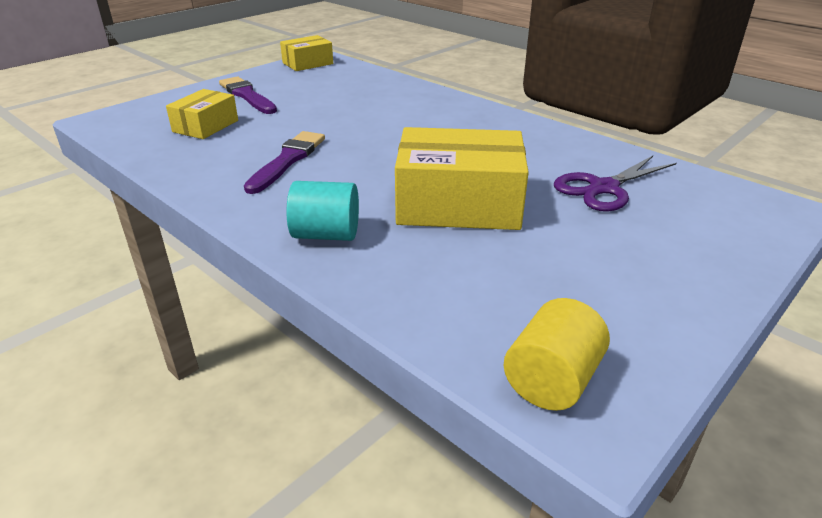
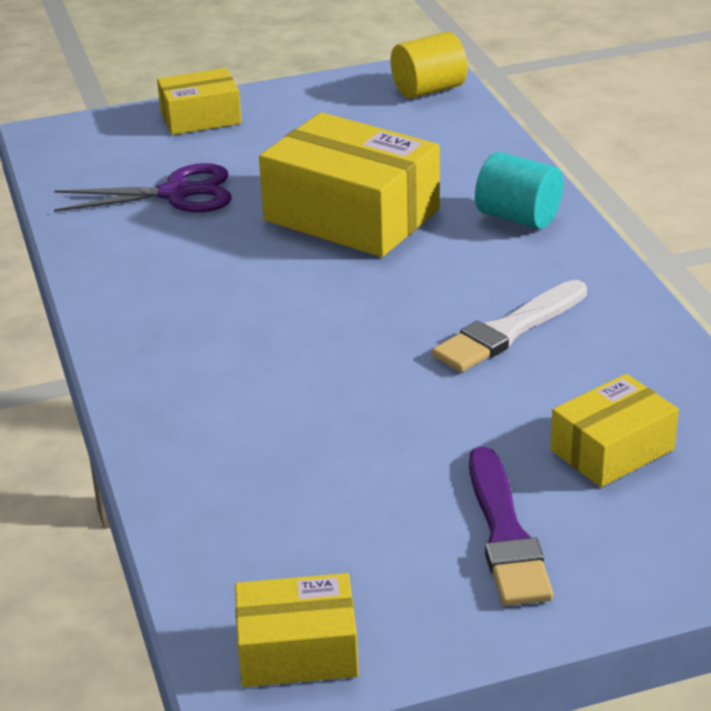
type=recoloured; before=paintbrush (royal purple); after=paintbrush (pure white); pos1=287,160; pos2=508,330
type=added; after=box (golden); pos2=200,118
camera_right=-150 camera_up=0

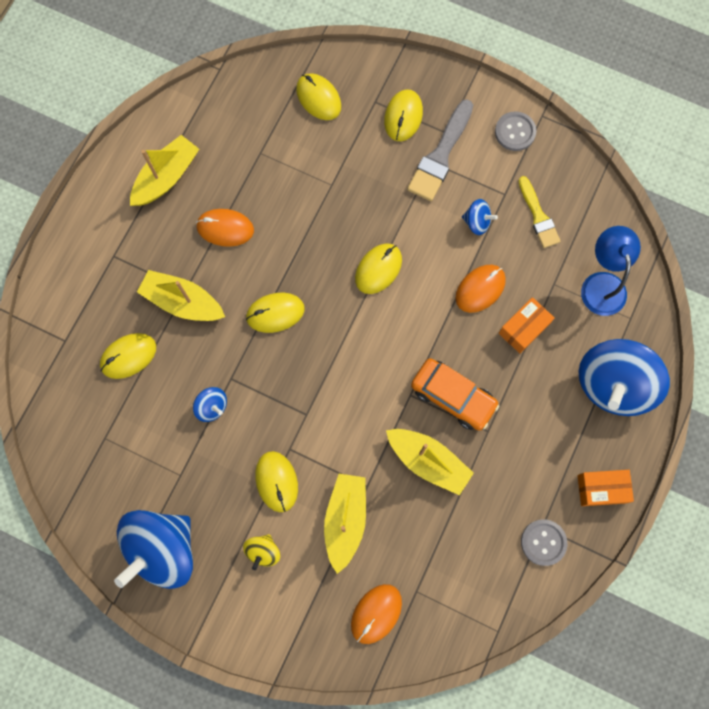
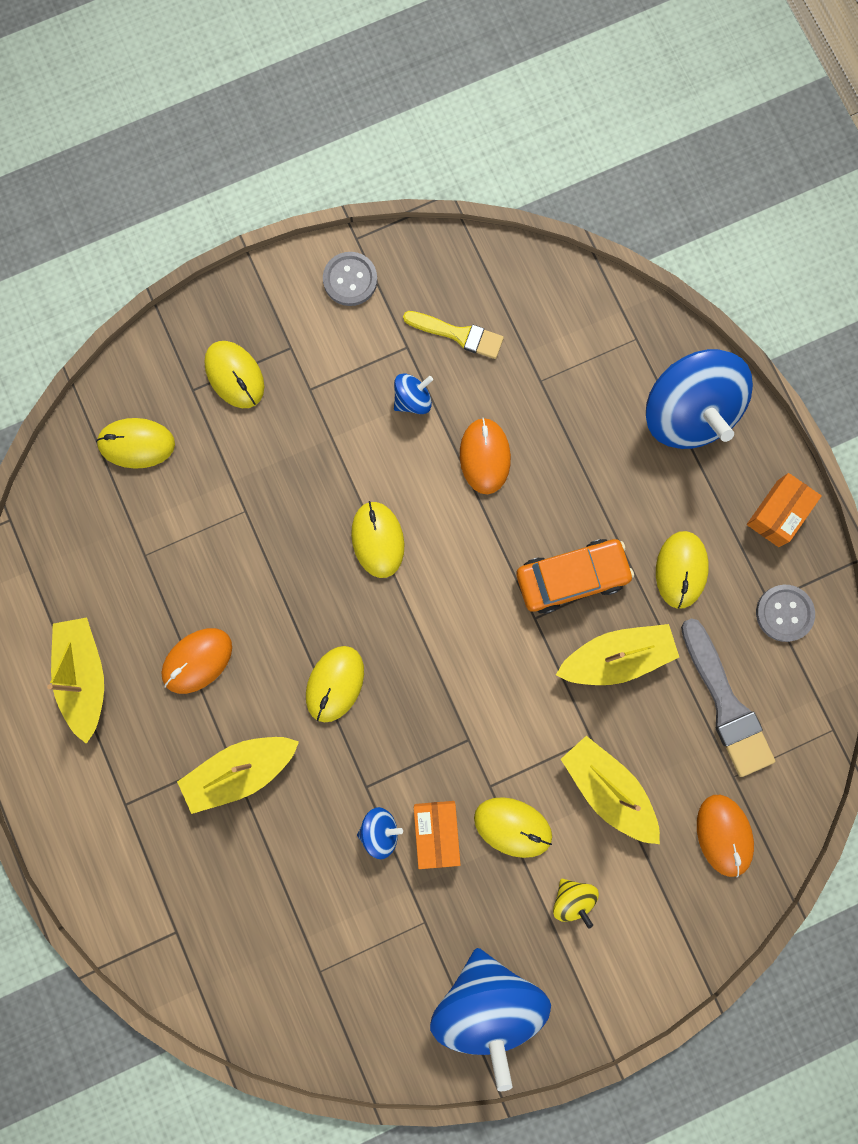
type=moved; before=paintbrush (grey); pos1=440,155; pos2=726,704
type=removed; before=lamp (blue); pos1=602,283
type=moved; before=box (bright orange); pos1=523,328; pos2=436,832
type=moved; before=computer mouse (golden); pos1=128,356; pos2=681,570
camera_right=-50 camera_up=5

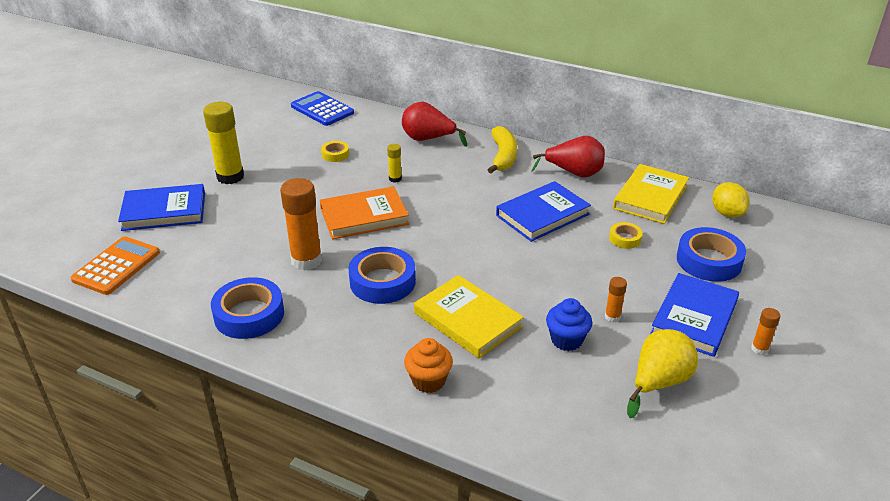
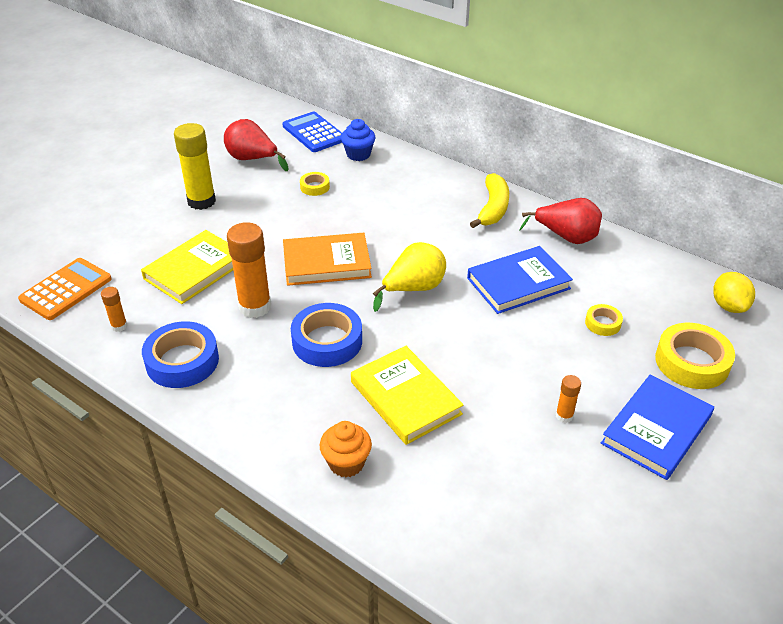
type=moved; before=toy pear (scarlet); pos1=428,139; pos2=252,159
type=removed; before=glue (golden); pos1=395,179
type=moved; before=hardcover (golden); pos1=650,197; pos2=195,270
type=removed; before=hardcover (blue); pos1=164,211
type=recoloured; before=roll of tape (blue); after=roll of tape (golden); pos1=709,261; pos2=692,362
type=moved; before=cupcake (blue); pos1=566,340; pos2=358,154
type=moved; before=glue (bright orange); pos1=759,349; pos2=119,326
type=moved; before=toy pear (golden); pos1=658,383; pos2=413,289
camera_right=10 camera_up=5

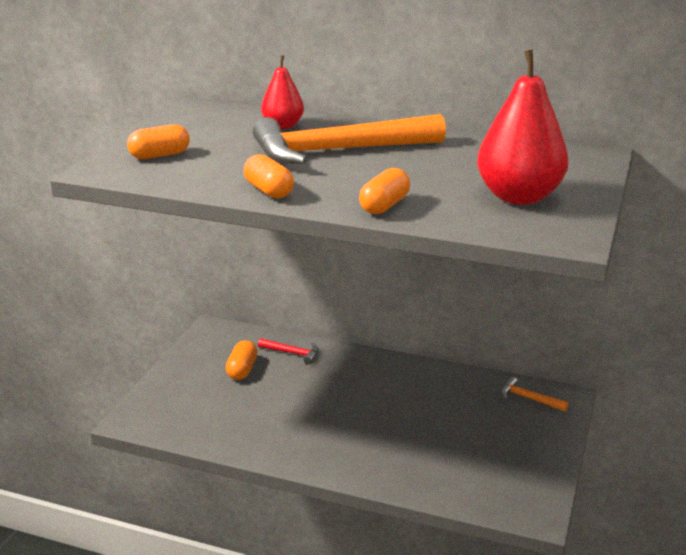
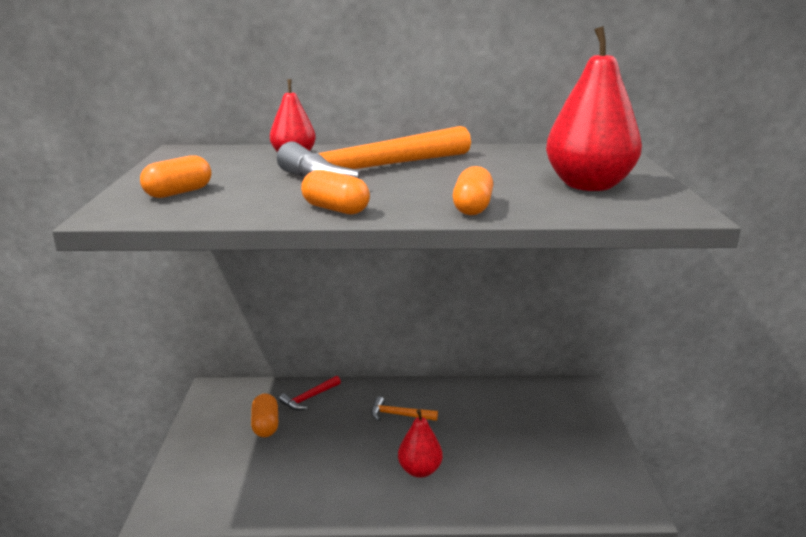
type=turned; before=hammer (scarlet); pos1=292,353; pos2=309,398; turn=135
type=moved; before=hammer (bright orange); pos1=529,398; pos2=399,415
type=added; after=toy pear (scarlet); pos2=419,470
camera_right=-20 camera_up=-5

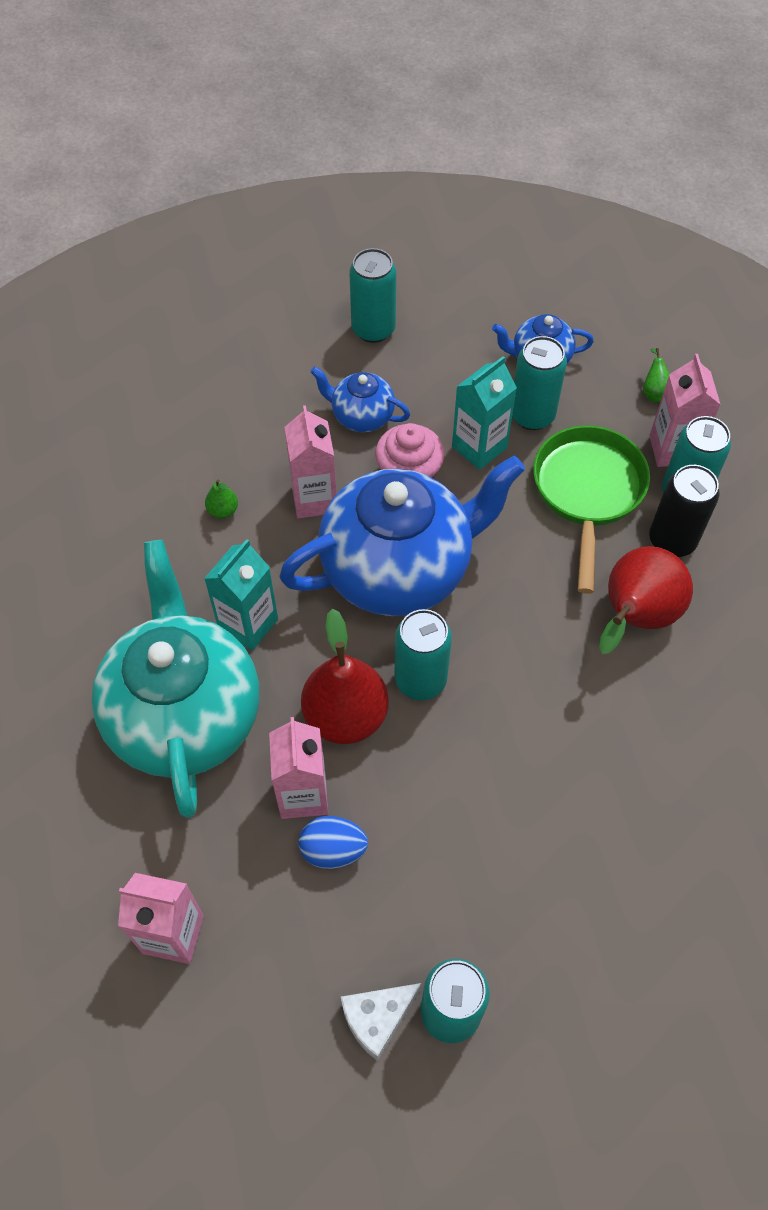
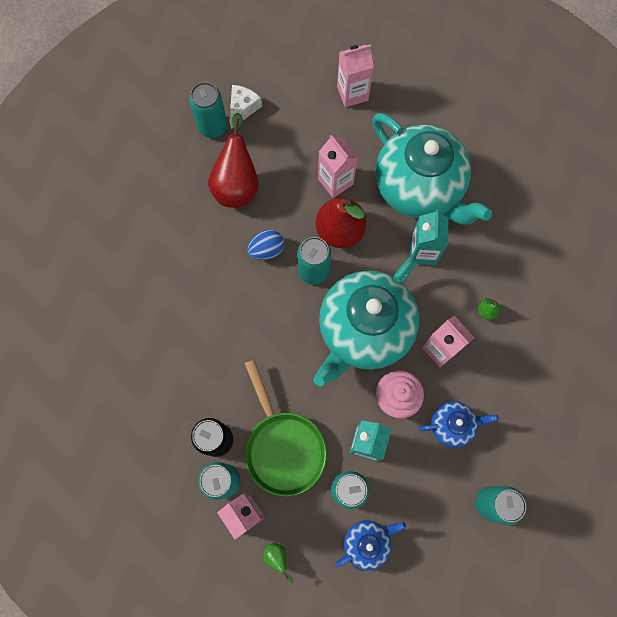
type=recoloured; before=teapot (blue); after=teapot (aqua); pos1=399,569; pos2=364,330
type=moved; before=toy pear (scarlet); pos1=634,617; pos2=237,184
type=moved; before=egg shape (blue); pos1=333,850; pos2=267,250
camera_right=150 camera_up=15

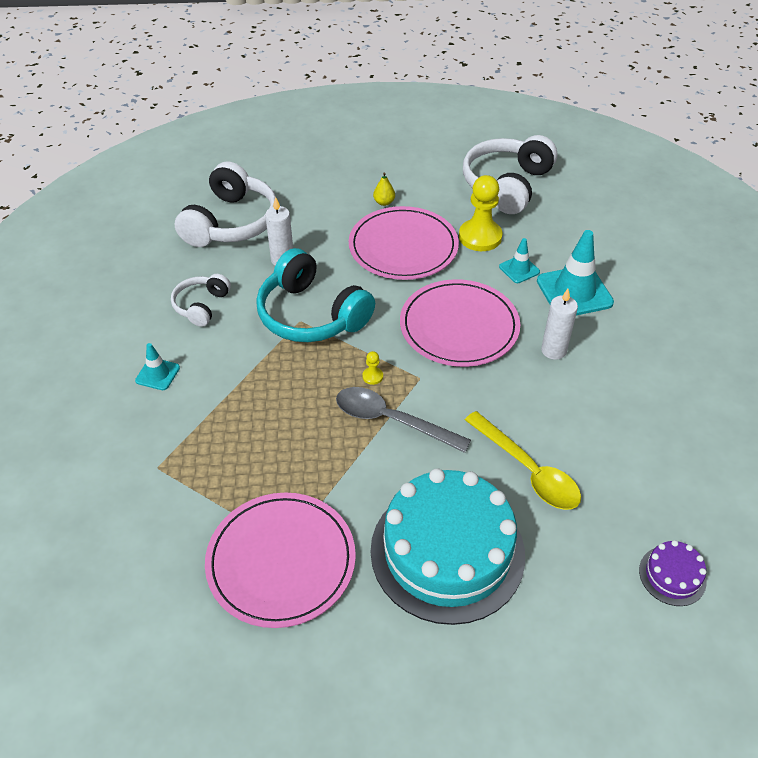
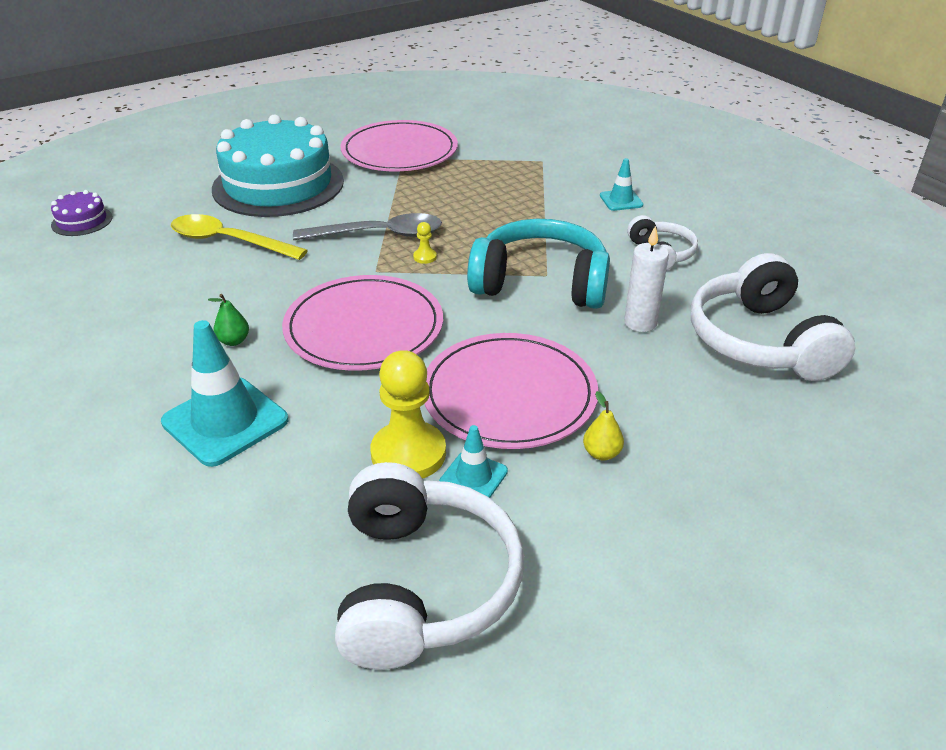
type=moved; before=traffic cone (aqua); pos1=519,269; pos2=473,477
type=replaced; before=candle (pure white); after=toy pear (emerald); pos1=553,350; pos2=233,341
camera_right=150 camera_up=-10

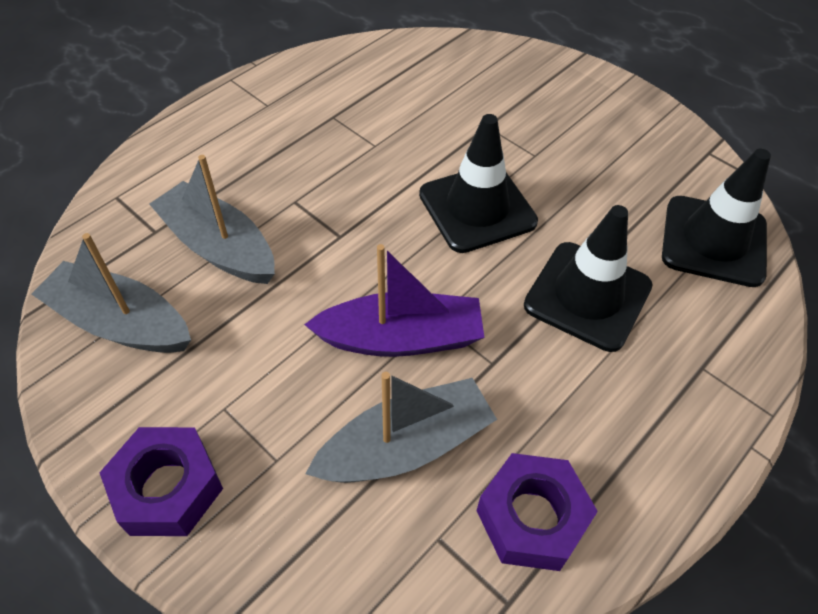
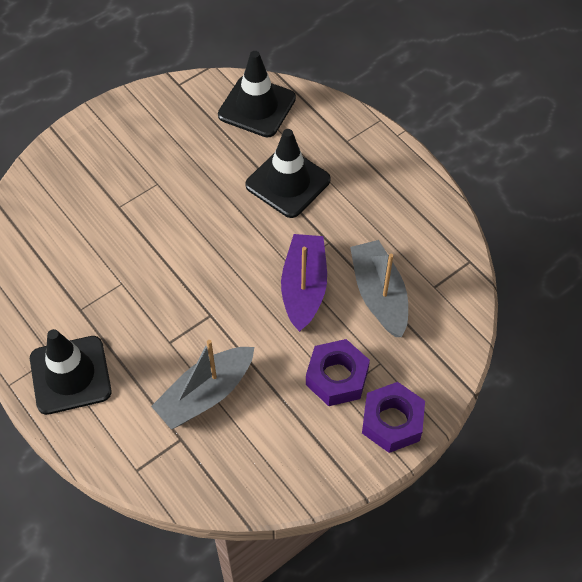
type=moved; before=traffic cone (jet-black); pos1=477,208; pos2=70,375
type=removed; before=sailboat (grey); pos1=120,323
type=moved; before=hex nut (royal purple); pos1=531,518; pos2=336,377
camera_right=-80 camera_up=5

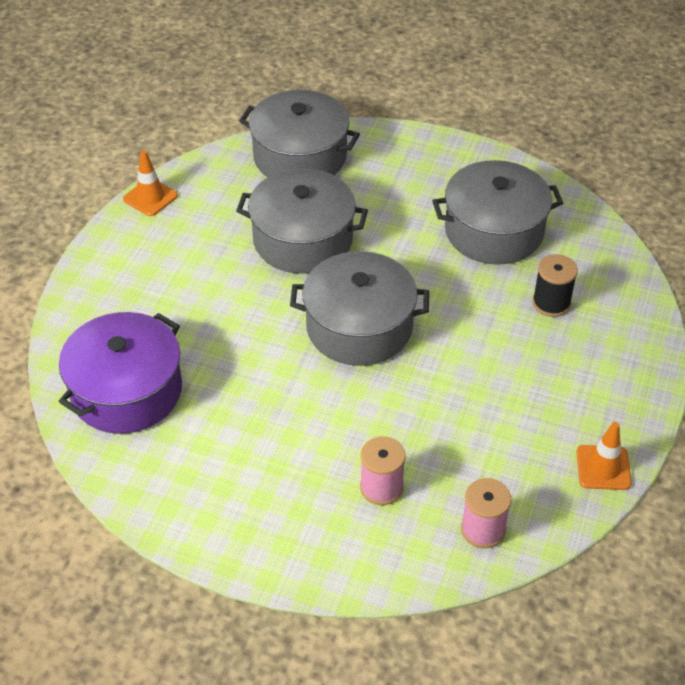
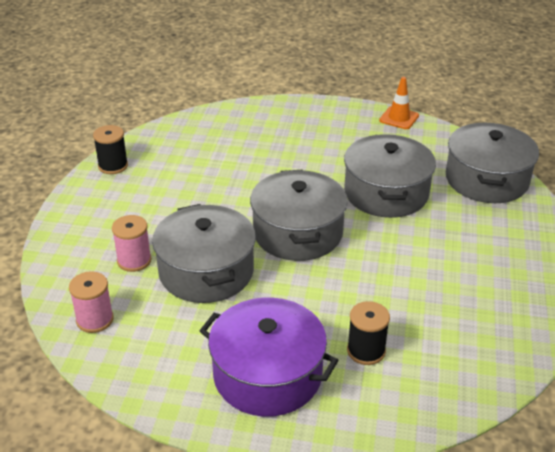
type=moved; before=stockpot (grey); pos1=494,231; pos2=206,271
type=moved; before=stockpot (royal purple); pos1=126,391; pos2=267,375
type=removed; before=traffic cone (bright orange); pos1=603,468
type=added; after=reel of thread (jet-black); pos2=113,166
camera_right=80 camera_up=-10

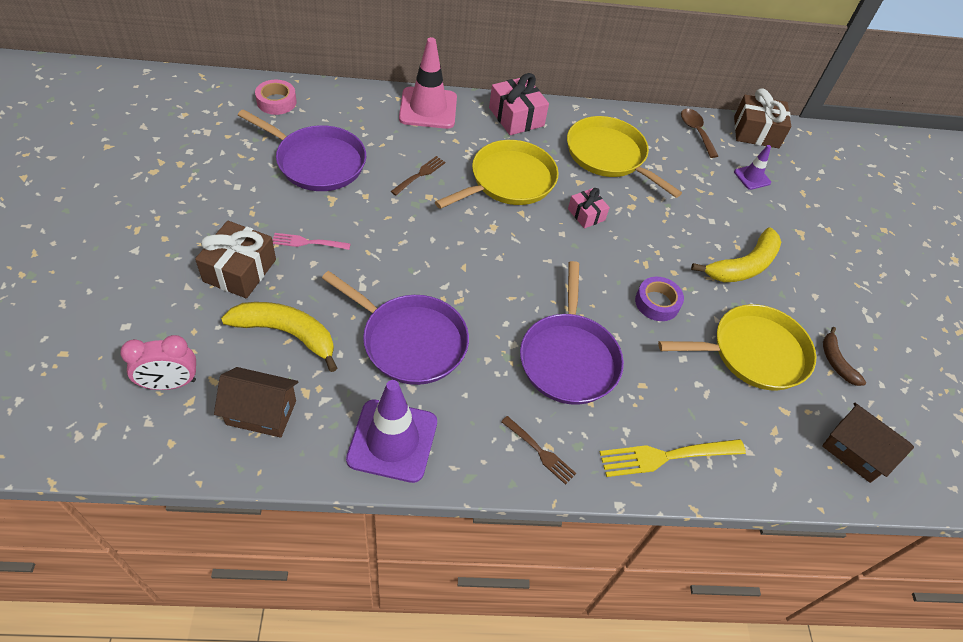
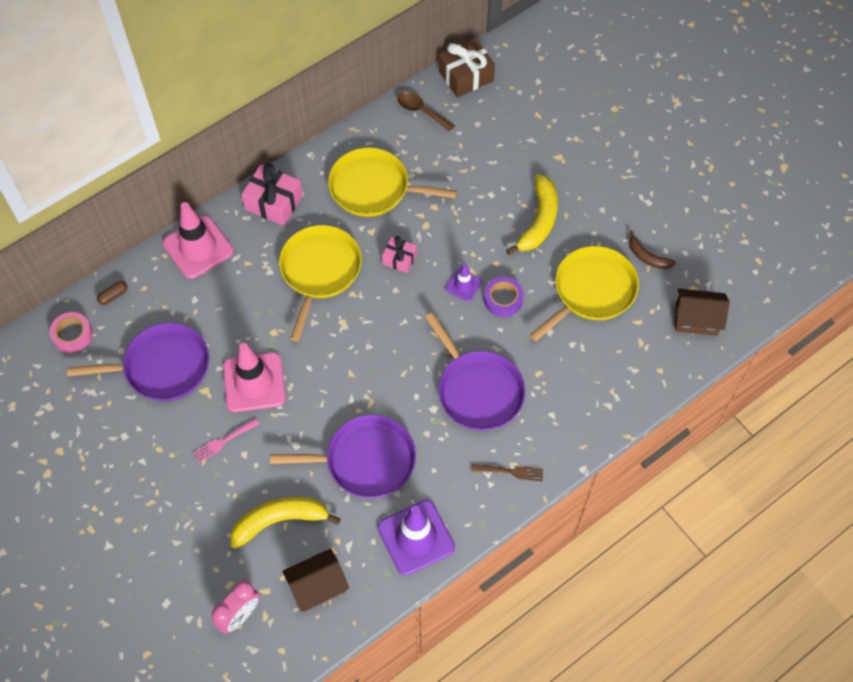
type=moved; before=traffic cone (royal purple); pos1=752,177; pos2=463,285
type=removed; before=dinner fork (dark brown); pos1=419,175
type=removed; before=present (dark brown); pos1=240,270
type=removed; before=dinner fork (golden); pos1=667,456
type=added; after=pill shape (dark brown); pos2=113,295
type=added; after=traffic cone (pink); pos2=254,382
camera_right=-30 camera_up=10

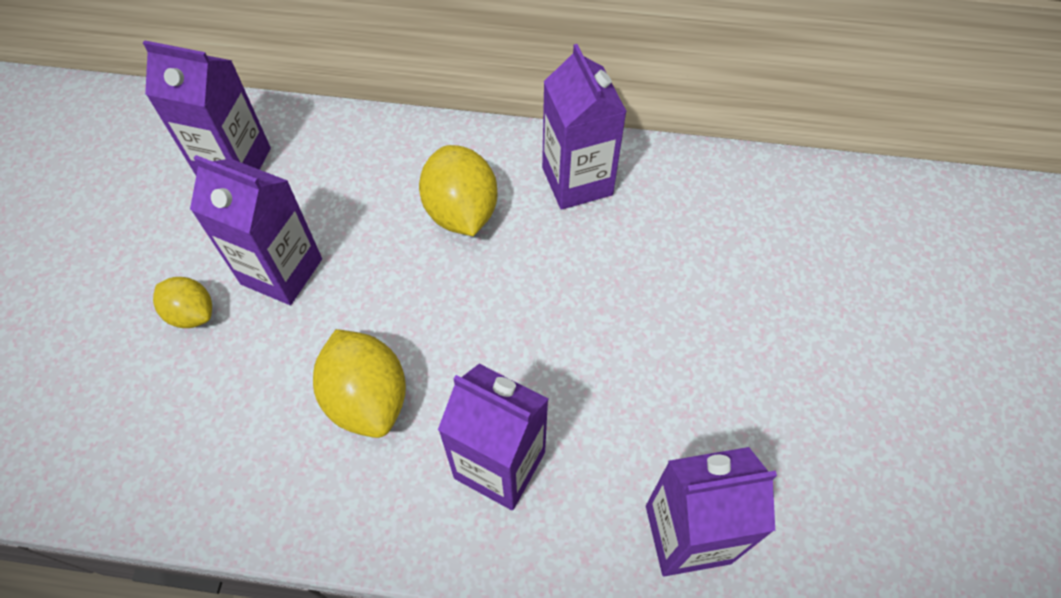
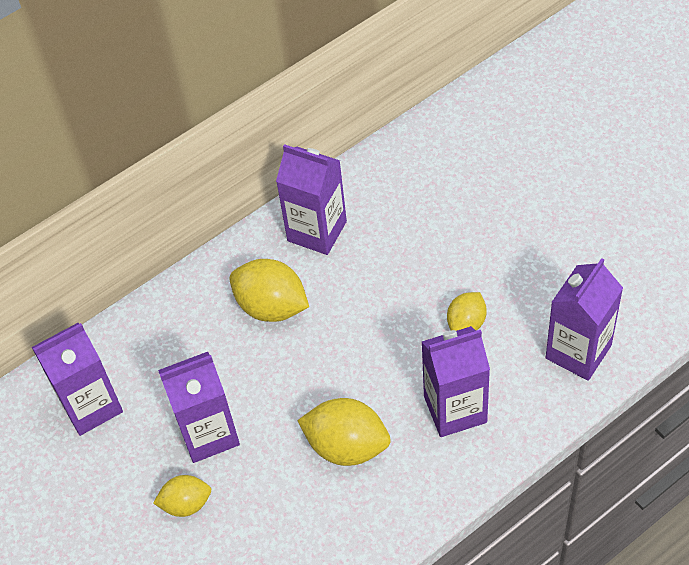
type=added; after=lemon (golden); pos2=466,323
camera_right=-40 camera_up=-5

